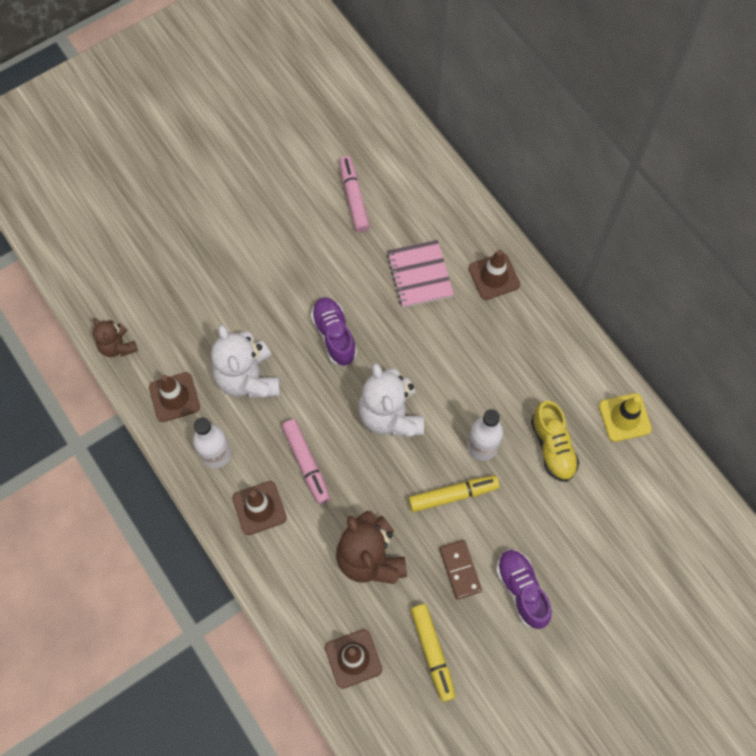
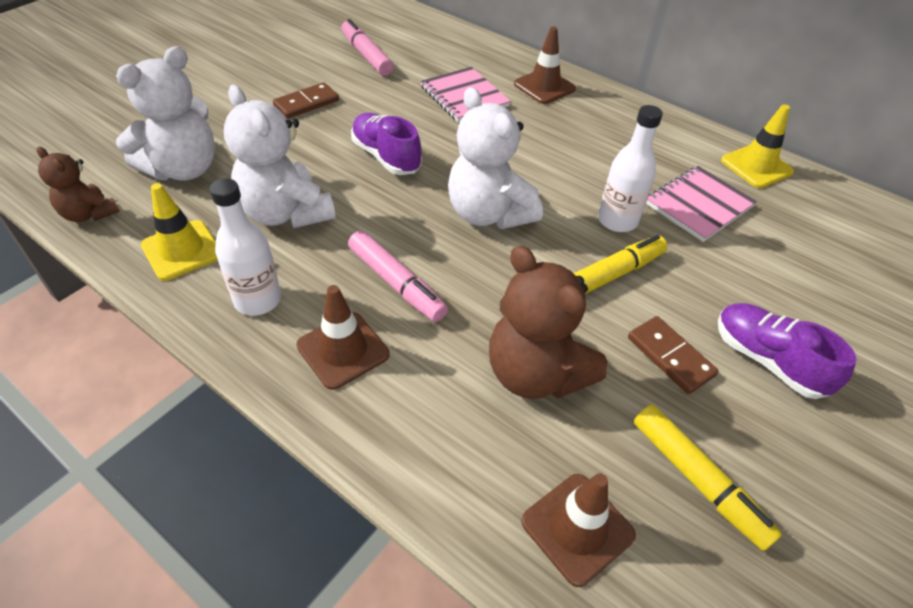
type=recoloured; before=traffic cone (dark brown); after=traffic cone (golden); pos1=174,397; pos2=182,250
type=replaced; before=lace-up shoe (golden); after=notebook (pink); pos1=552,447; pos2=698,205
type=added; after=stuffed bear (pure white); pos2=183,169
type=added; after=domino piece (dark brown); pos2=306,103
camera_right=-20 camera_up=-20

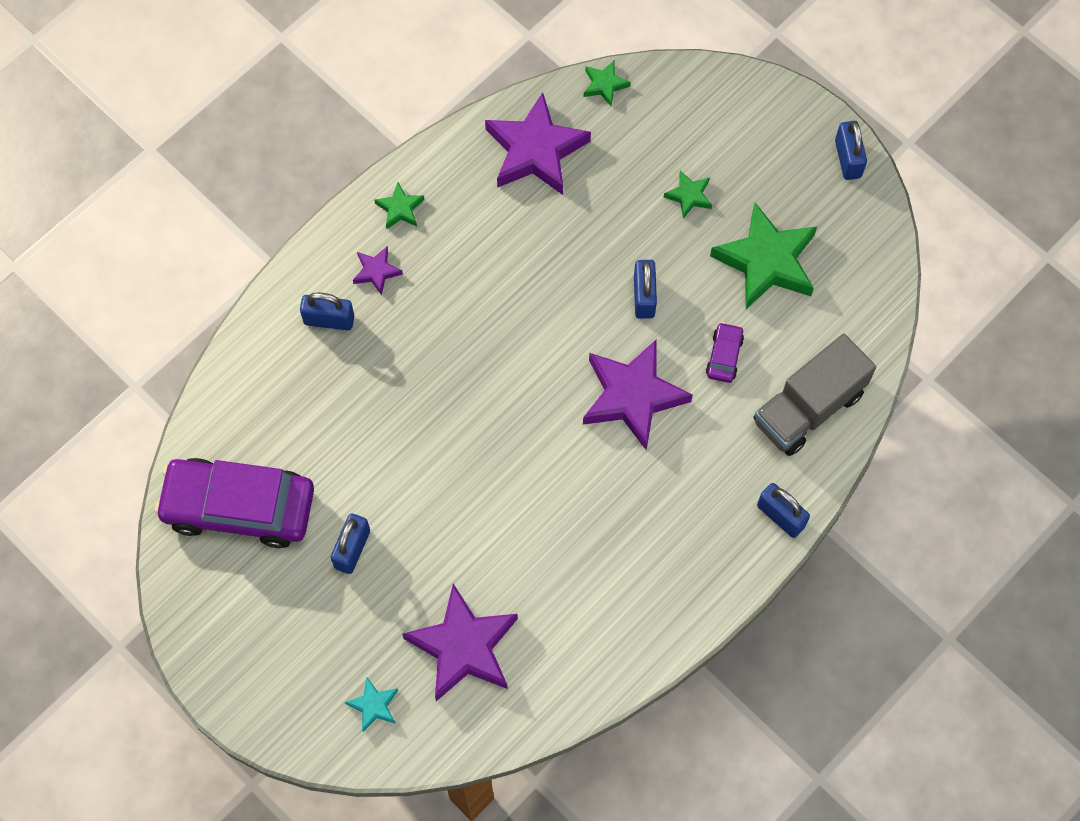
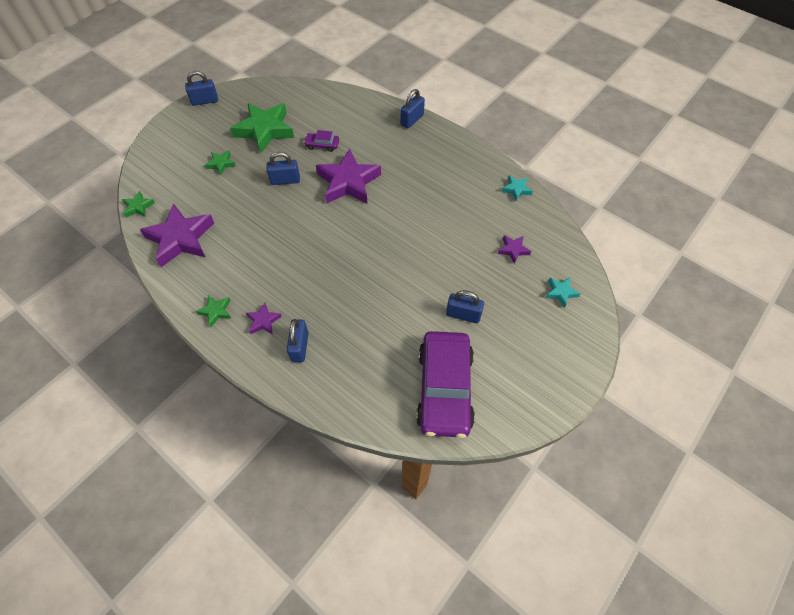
type=removed; before=toy truck (grey); pos1=808,407
type=resized; before=star (royal purple); pos1=463,647; pos2=513,250; scale=0.46
type=added; after=star (aqua); pos2=516,189
camera_right=-95 camera_up=-10

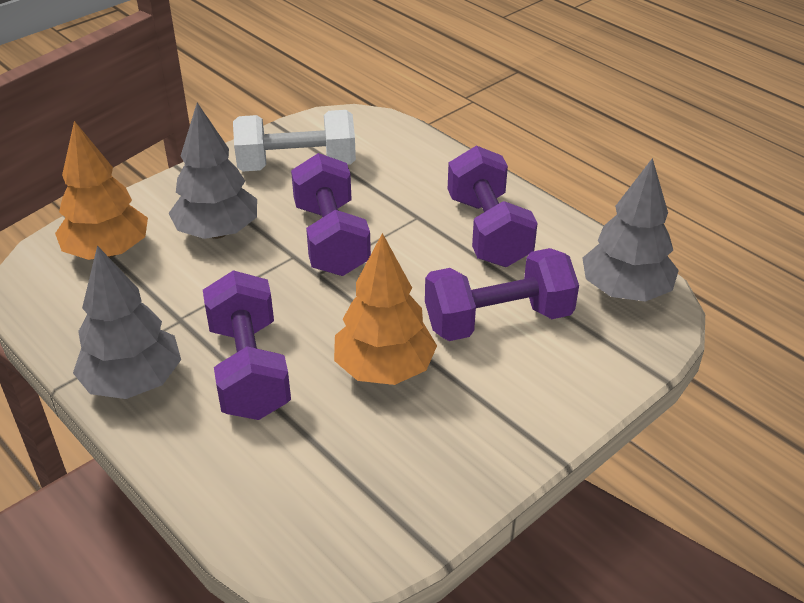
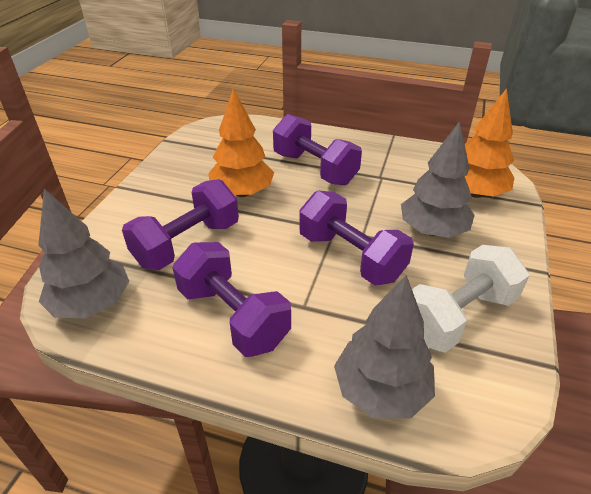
type=moved; before=tree (grey); pos1=133,382; pos2=381,390
camera_right=150 camera_up=0

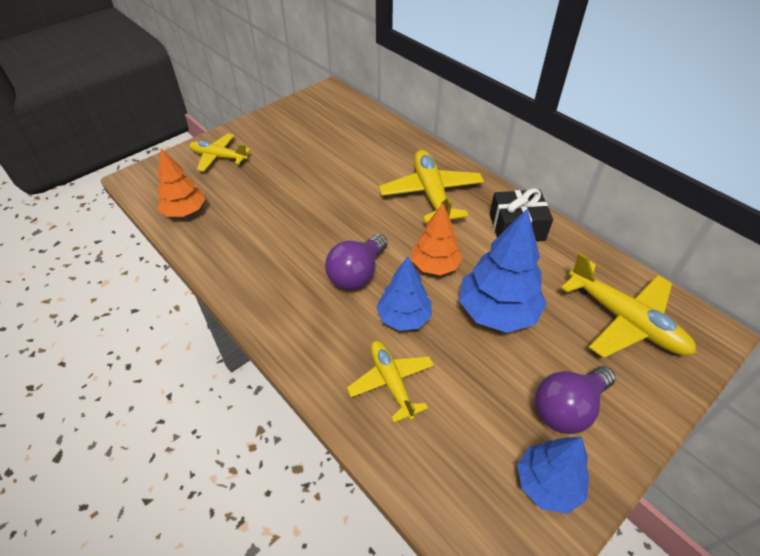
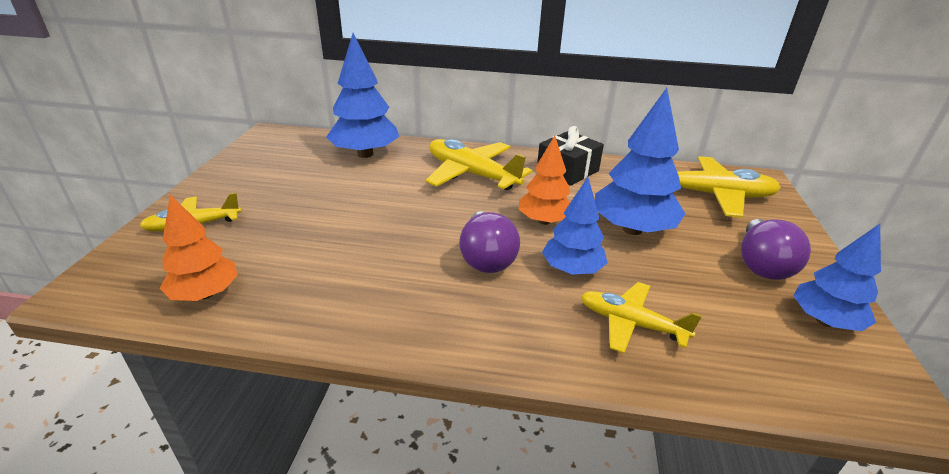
type=added; after=tree (blue); pos2=365,154
camera_right=-40 camera_up=-15

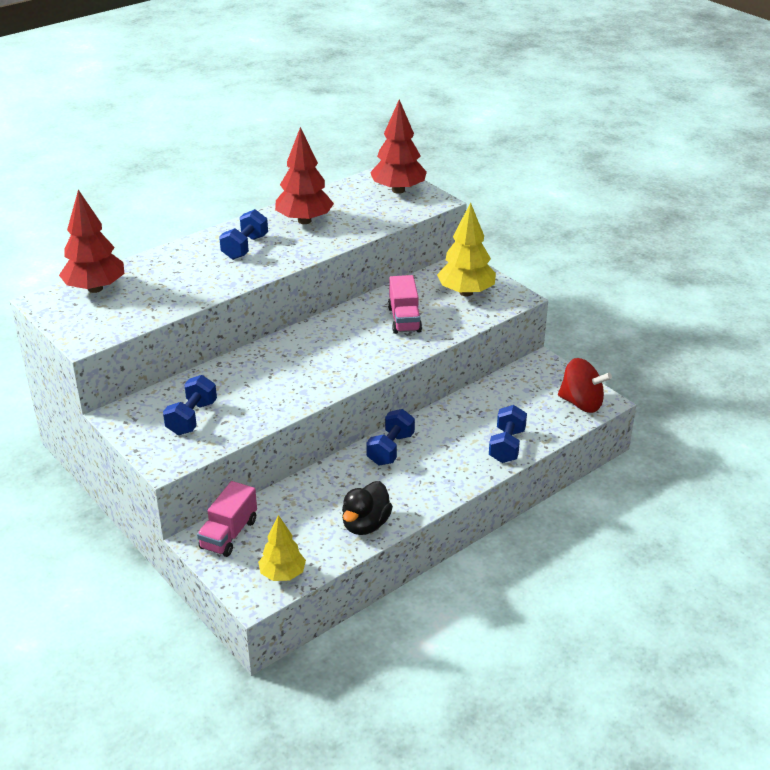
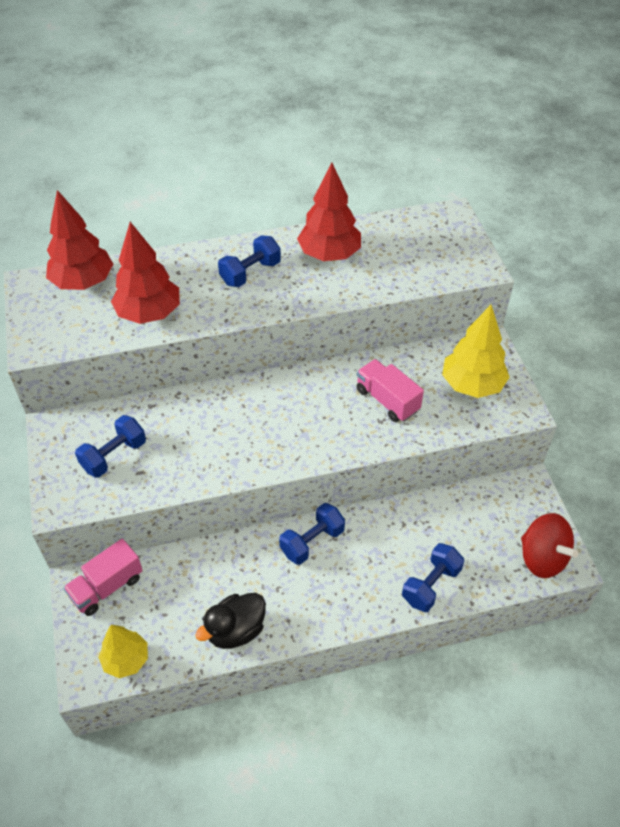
type=moved; before=tree (scarlet); pos1=398,190; pos2=149,314
type=turned; before=toy truck (pink); pos1=404,319; pos2=387,400; turn=120
camera_right=25 camera_up=15

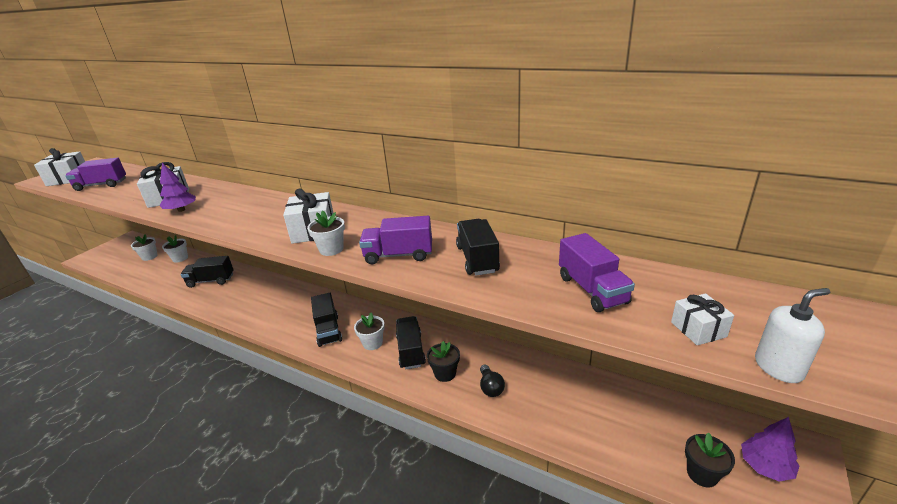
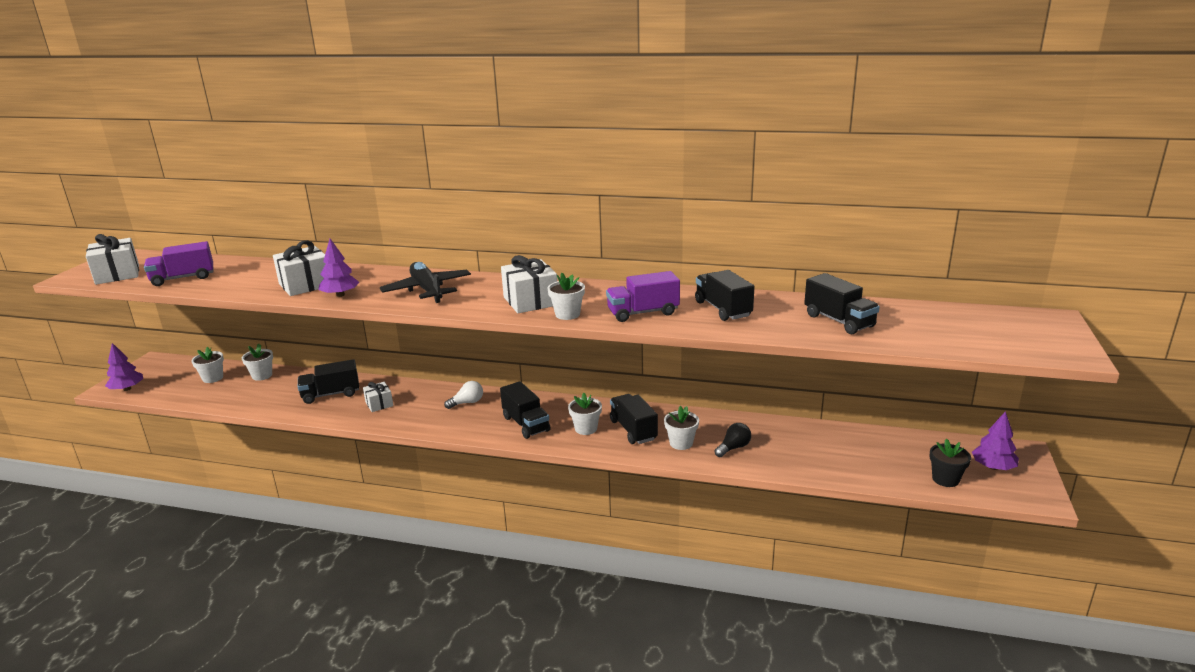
type=recoloured; before=toy truck (royal purple); after=toy truck (jet-black); pos1=592,290; pos2=839,321
type=removed; before=soap dispenser (pure white); pos1=778,367
type=moved; before=present (pure white); pos1=698,329; pos2=379,404
type=recoloured; before=flower pot (jet-black); after=flower pot (pure white); pos1=445,373; pos2=681,443
type=turned; before=light bulb (jet-black); pos1=490,387; pos2=733,448; turn=-105
type=added; after=plane (jet-black); pos2=427,290
type=added; after=tree (royal purple); pos2=127,389
type=added; after=light bulb (pure white); pos2=467,403
camera_right=-15 camera_up=-5

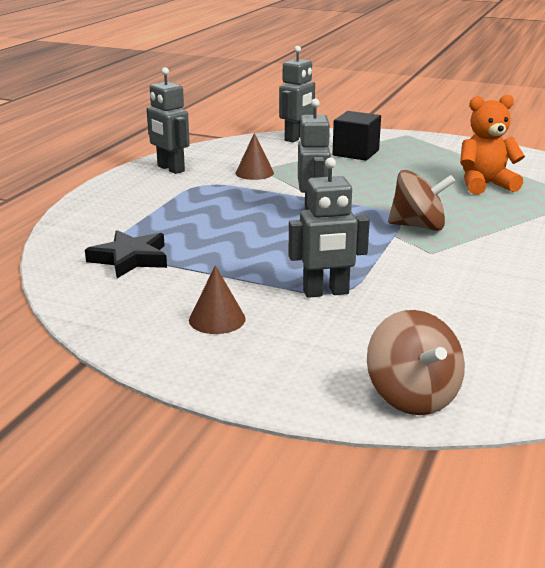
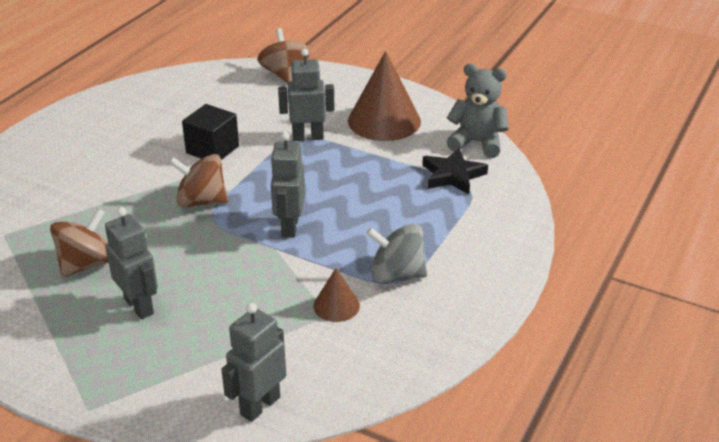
type=moved; before=toy robot (grey); pos1=170,169; pos2=139,306
type=replaced; before=stuffed bear (bright orange); after=toy top (dark brown); pos1=485,185; pos2=87,264
type=moved; before=solid cube (jet-black); pos1=355,153; pos2=212,149
type=resized; before=solid cone (dark brown); pos1=217,319; pos2=384,121; scale=2.01
type=added; after=stuffed bear (grey); pos2=477,143
type=added; after=toy top (grey); pos2=396,274
camera_right=-175 camera_up=10

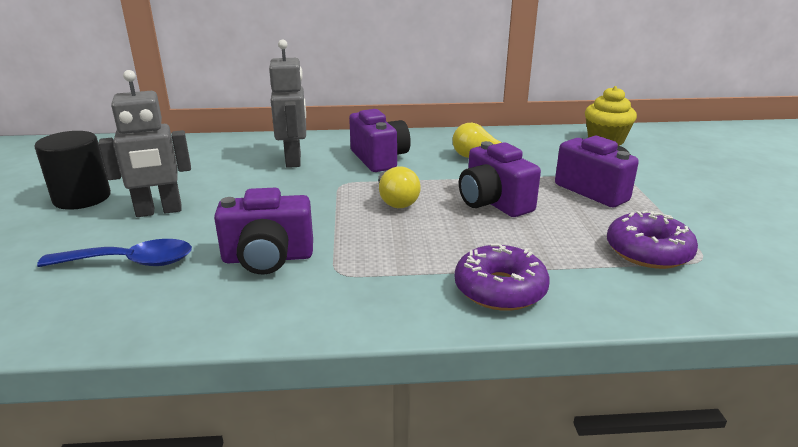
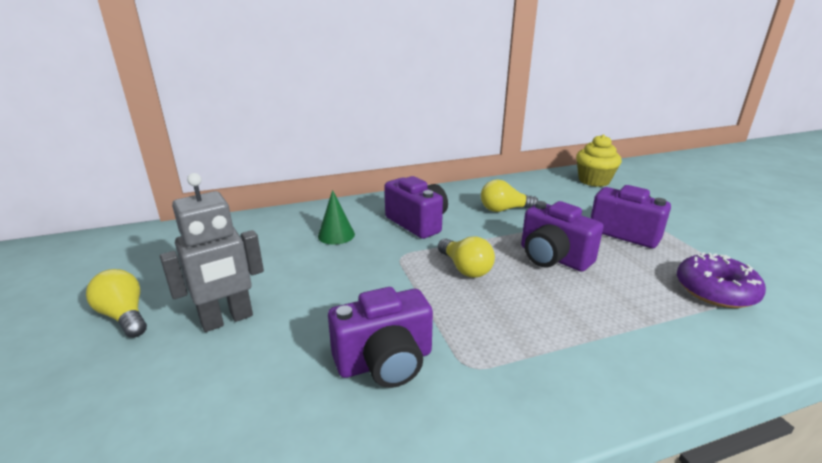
type=replaced; before=toy robot (grey); after=solid cone (emerald); pos1=294,160; pos2=336,235
type=replaced; before=solid cylinder (jet-black); after=light bulb (golden); pos1=82,198; pos2=124,316
type=removed; before=teaspoon (blue); pos1=130,262
type=removed; before=donut (royal purple); pos1=500,289
camera_right=-15 camera_up=0

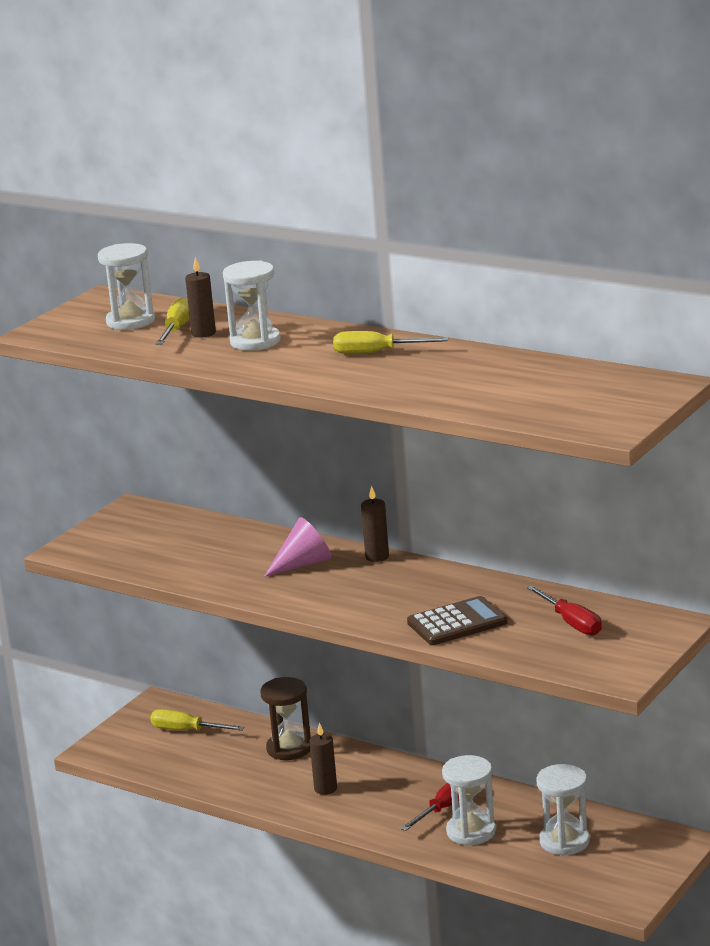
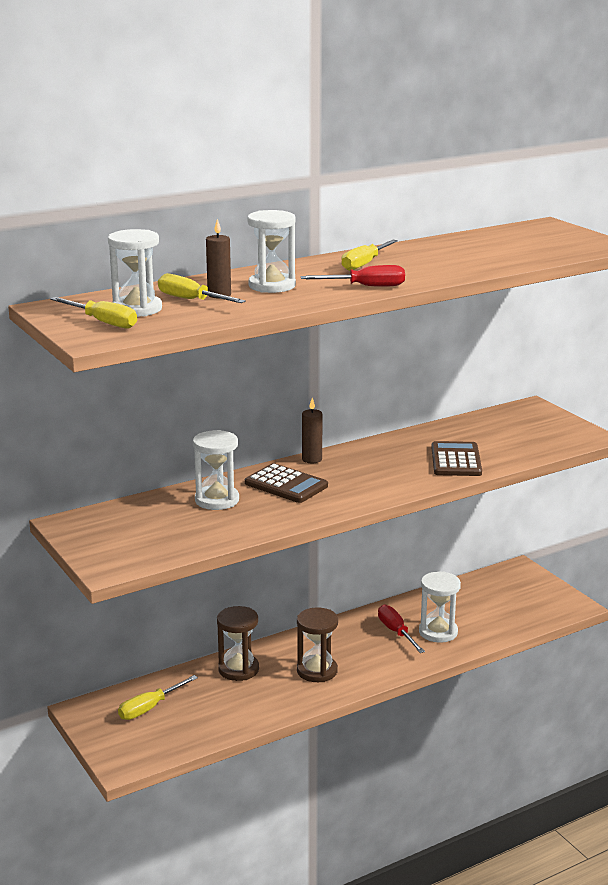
type=replaced; before=solid cone (pink); after=calculator (dark brown); pos1=303,564; pos2=286,485
type=moved; before=hand screwdriver (scarlet); pos1=571,623; pos2=366,286
type=replaced; before=candle (dark brown); after=hourglass (dark brown); pos1=325,789; pos2=317,671
type=moved; before=hourglass (pure white); pos1=564,841; pos2=217,500
type=added; after=hand screwdriver (golden); pos2=103,322
camera_right=-65 camera_up=0

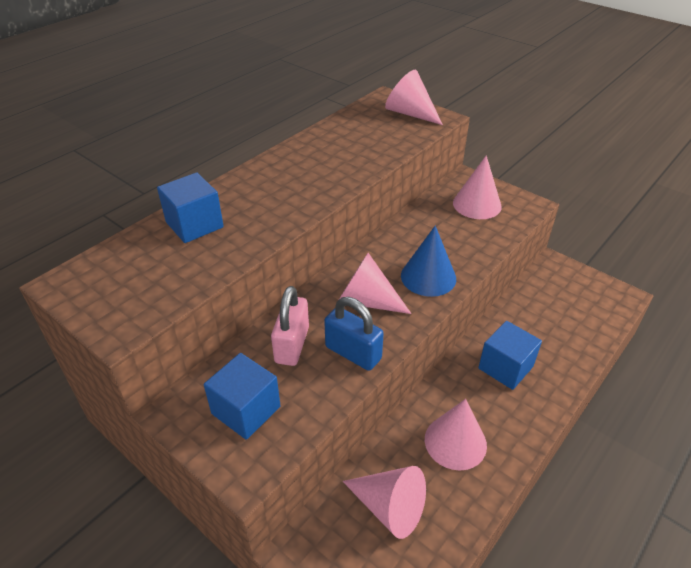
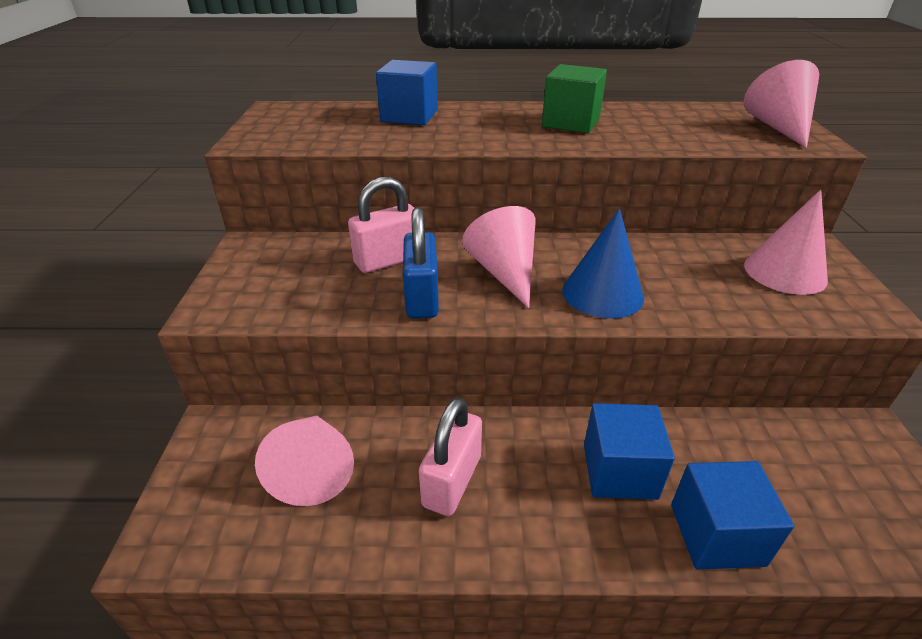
type=moved; before=solid cube (blue); pos1=246,410; pos2=716,534
type=replaced; before=solid cone (pink); after=small lock (pink); pos1=455,442; pos2=452,481
type=added; after=solid cube (emerald); pos2=571,122
camera_right=50 camera_up=-5

